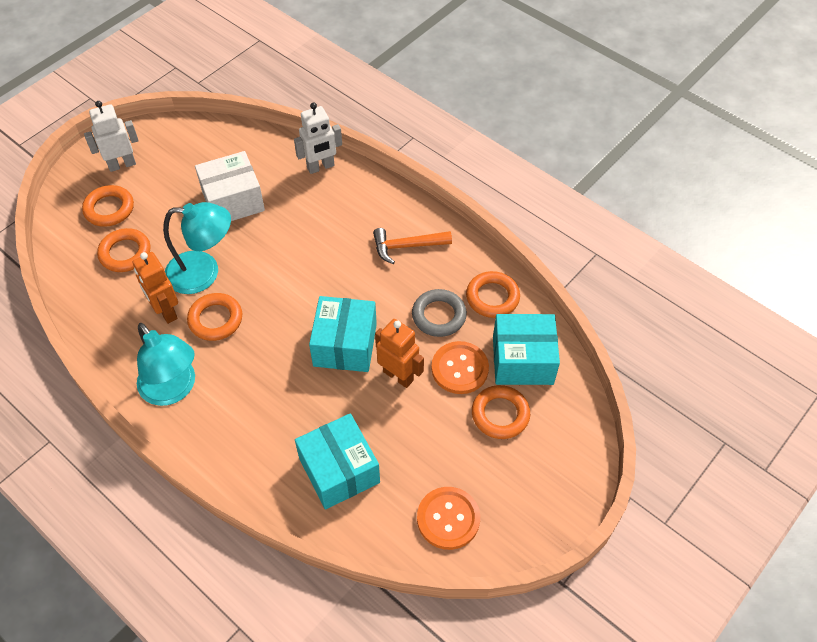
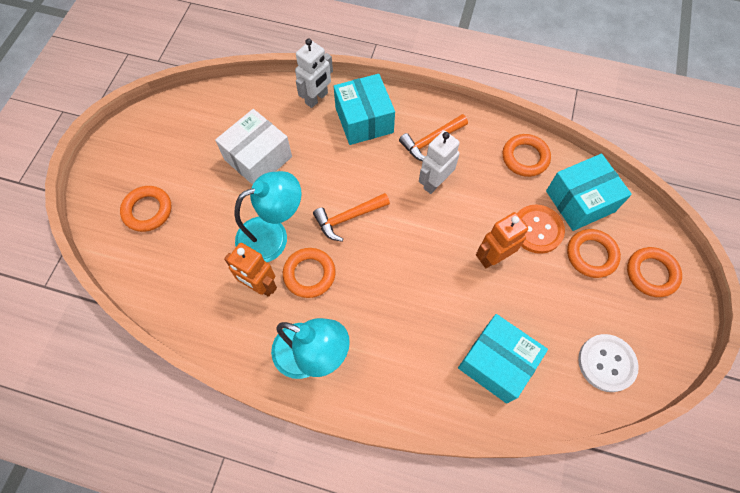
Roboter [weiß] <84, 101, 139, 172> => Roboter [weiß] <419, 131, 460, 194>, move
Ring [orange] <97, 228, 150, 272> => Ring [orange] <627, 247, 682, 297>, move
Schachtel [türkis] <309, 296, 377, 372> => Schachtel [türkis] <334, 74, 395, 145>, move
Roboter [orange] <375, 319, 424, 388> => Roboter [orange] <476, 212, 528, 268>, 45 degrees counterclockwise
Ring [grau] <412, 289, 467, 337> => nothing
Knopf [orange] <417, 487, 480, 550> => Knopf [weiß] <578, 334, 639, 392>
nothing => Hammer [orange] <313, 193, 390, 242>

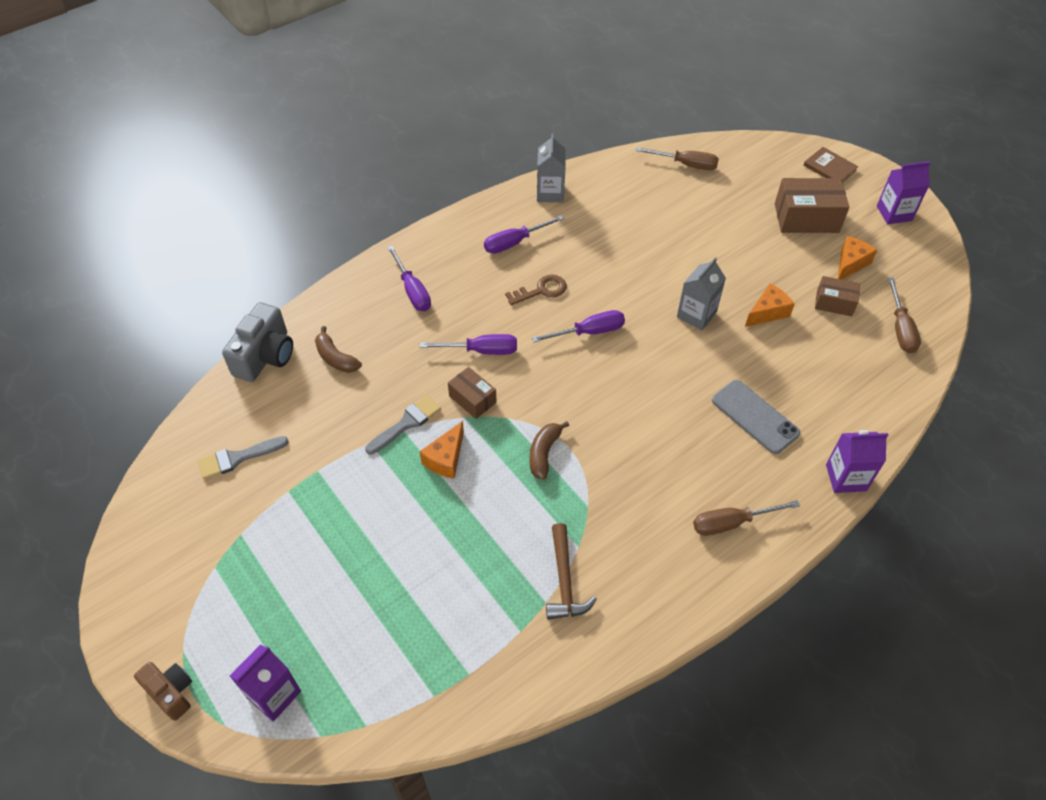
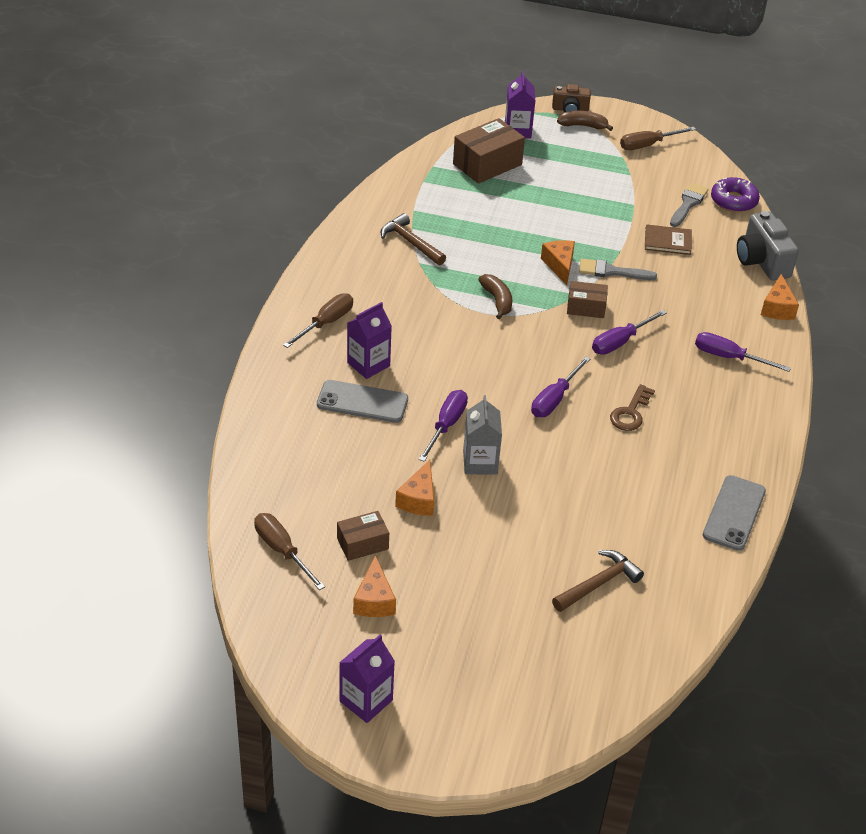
Banane [braun] <315, 326, 362, 373> => Banane [braun] <557, 111, 613, 131>, move
Pinsel [grau] <365, 395, 441, 455> => Pinsel [grau] <579, 259, 657, 280>, 90 degrees clockwise
Schraubenzieher [lila] <484, 215, 565, 254> => Schraubenzieher [lila] <419, 390, 468, 462>, move
Getränkekarton [grau] <537, 134, 566, 202> => Handy [grau] <703, 475, 766, 551>
Schraubenzieher [braun] <636, 147, 719, 170> => Schraubenzieher [braun] <620, 127, 696, 150>, move
Schachtel [braun] <775, 178, 849, 233> => Schachtel [braun] <453, 118, 525, 184>, move
Buch [braun] <803, 147, 858, 183> => Buch [braun] <645, 224, 692, 255>, move
Getränkekarton [lila] <826, 430, 888, 493> => Getränkekarton [lila] <347, 302, 392, 379>, move
nothing => Hammer [braun] <552, 550, 644, 612>
nothing => Donut [lila] <711, 177, 760, 212>
nothing => Käse [orange] <761, 274, 799, 320>

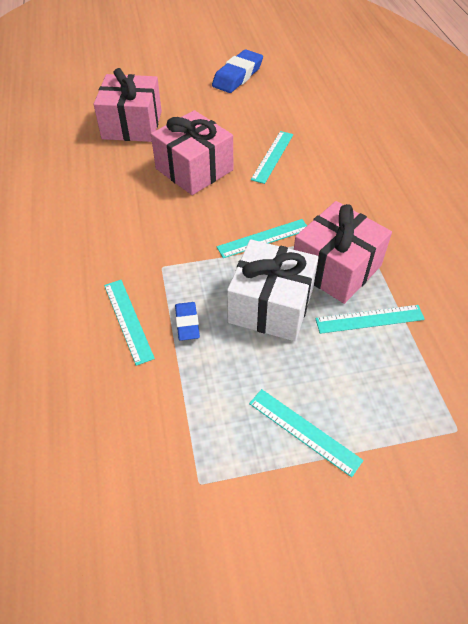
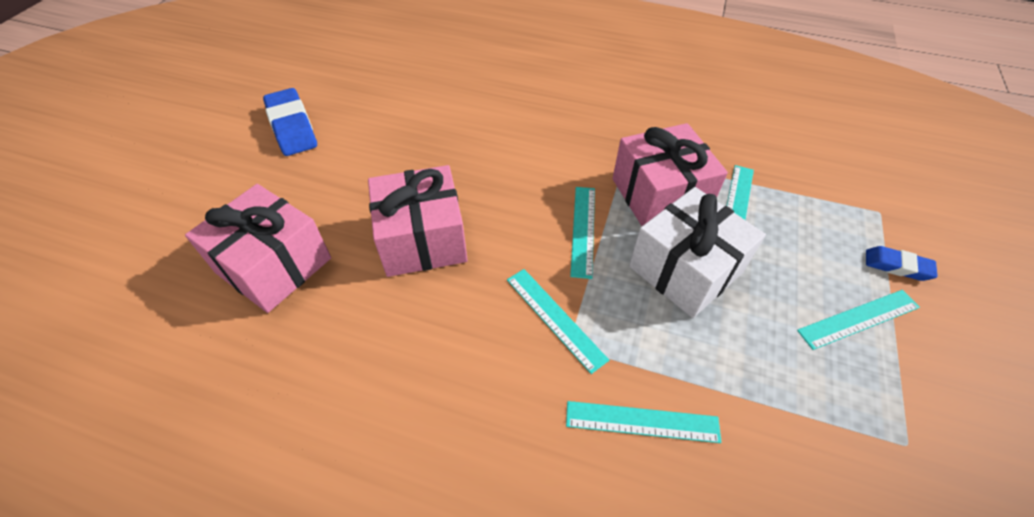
Radiergummi [blau] <175, 302, 200, 341> => Radiergummi [blau] <866, 246, 938, 281>, move
Lineal [türkis] <251, 131, 293, 184> => Lineal [türkis] <507, 269, 609, 374>, move

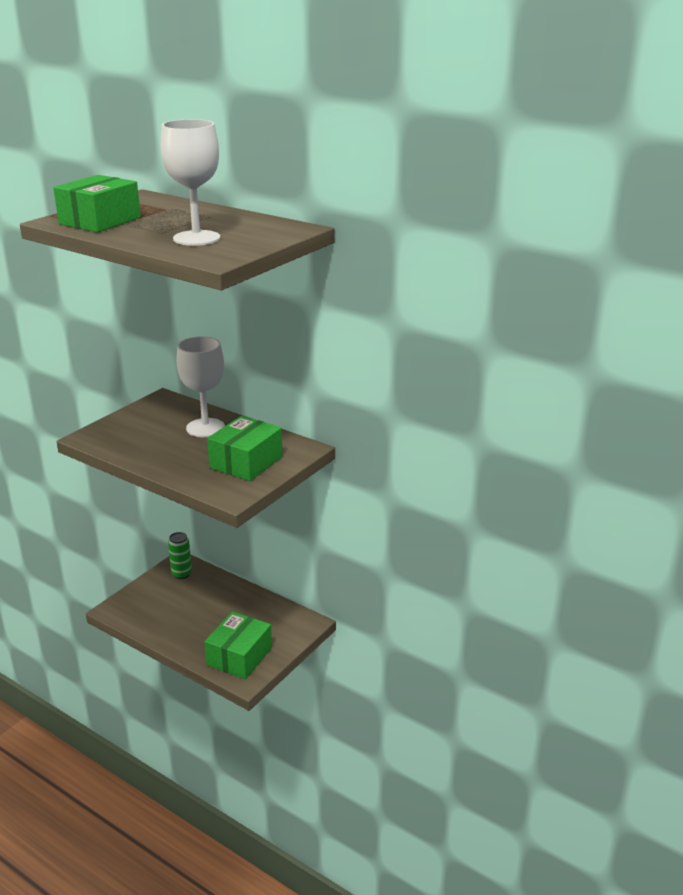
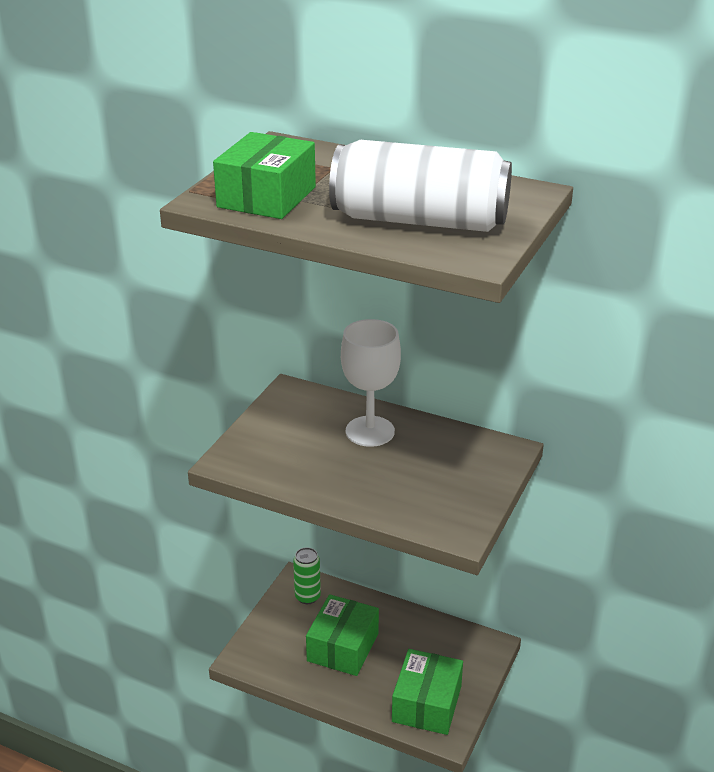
Kelch [weiß] <161, 119, 220, 246> => Dose [weiß] <329, 140, 512, 232>
Schachtel [grün] <207, 416, 283, 481> => Schachtel [grün] <306, 594, 379, 676>, move

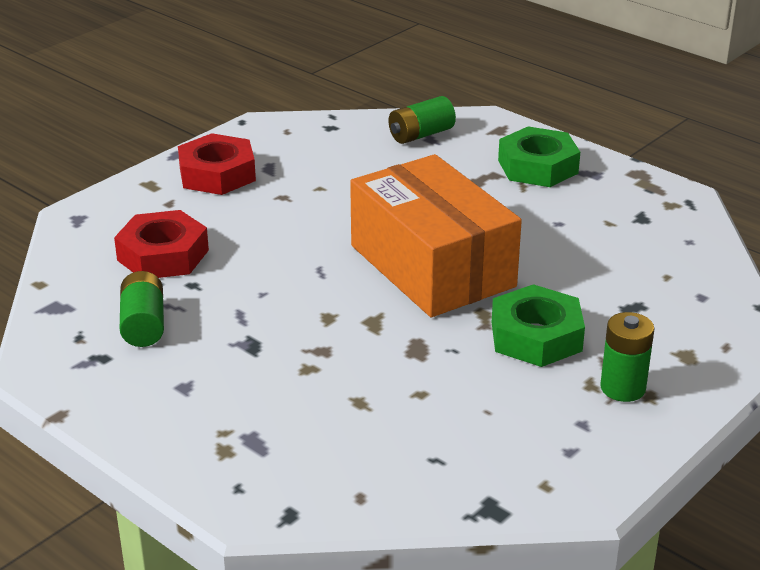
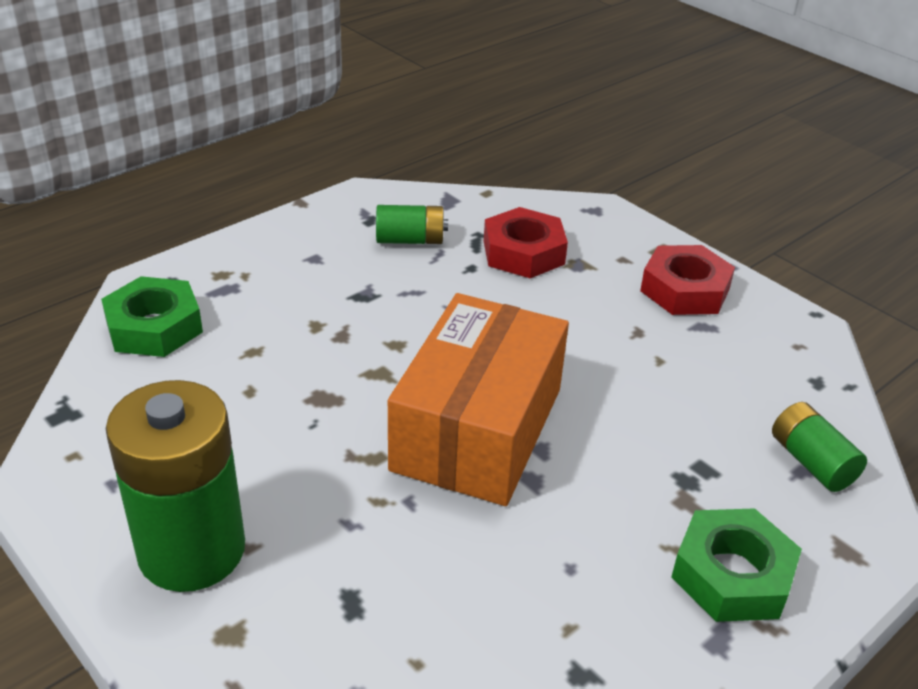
Schachtel [orange] <350, 154, 522, 317> => Schachtel [orange] <388, 293, 569, 506>, 45 degrees counterclockwise
Sechskantmutter [grün] <492, 284, 585, 367> => Sechskantmutter [grün] <101, 276, 203, 357>, move
Batterie [grün] <600, 312, 654, 402> => Batterie [grün] <106, 380, 245, 592>, x1.95

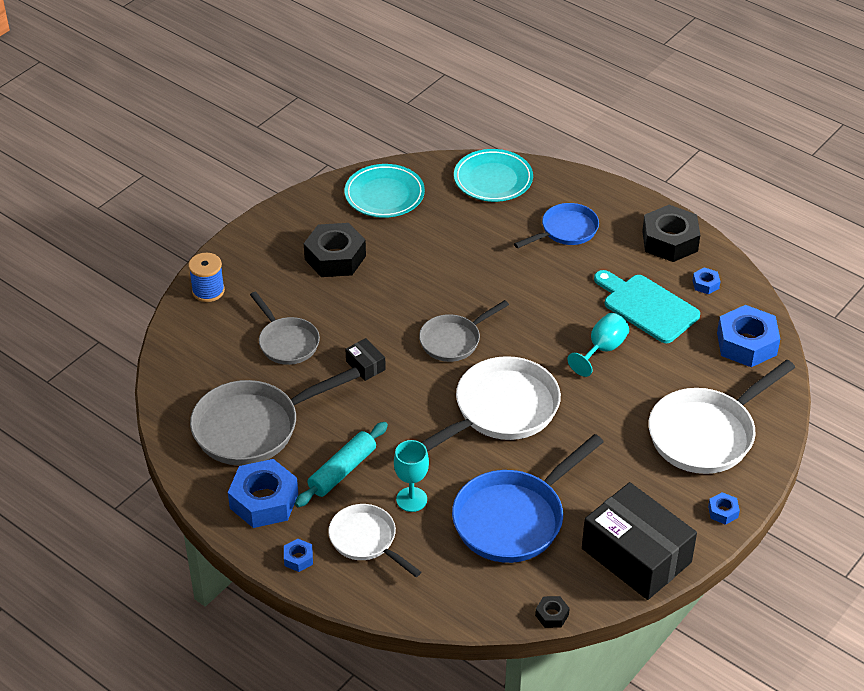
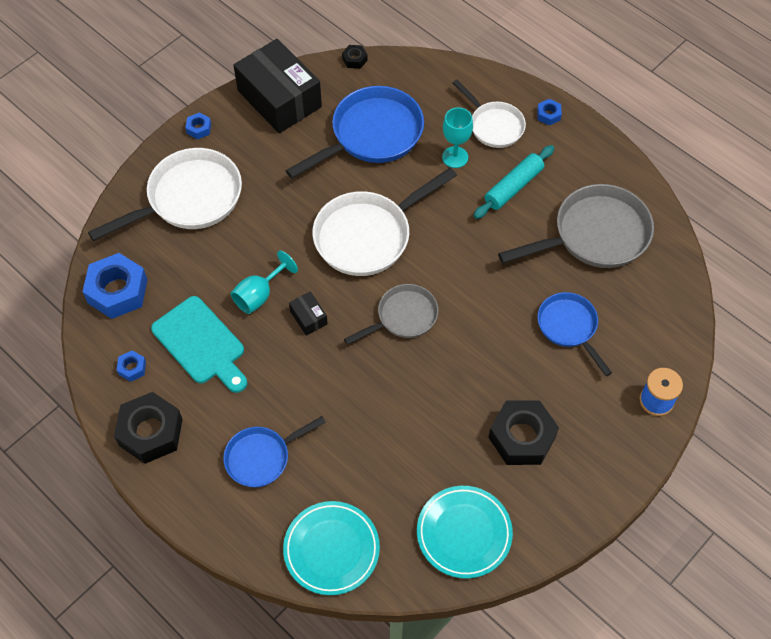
Sechskantmutter [blau] <228, 459, 298, 528> => nothing
Pfanne [grau] <250, 291, 320, 365> => Pfanne [blau] <537, 292, 612, 376>
Schachtel [schwarz] <345, 338, 386, 381> => Schachtel [schwarz] <289, 291, 328, 336>, move

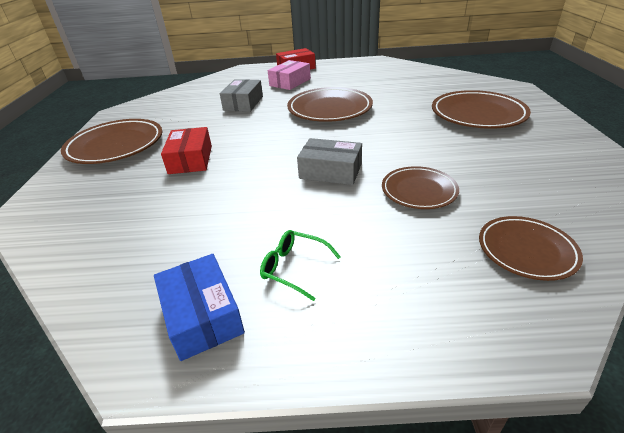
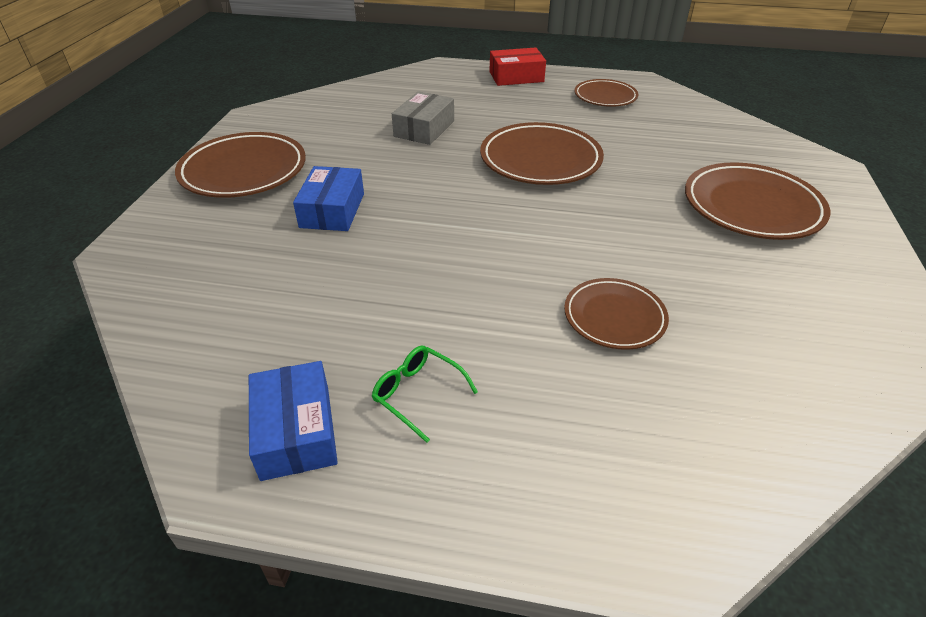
Schachtel [rot] <161, 127, 212, 174> => Schachtel [blau] <293, 166, 364, 231>
Schachtel [rosa] <268, 60, 311, 90> => nothing
Schachtel [grau] <297, 138, 362, 185> => nothing
Teller [braun] <479, 216, 583, 281> => Teller [braun] <574, 79, 638, 107>, move

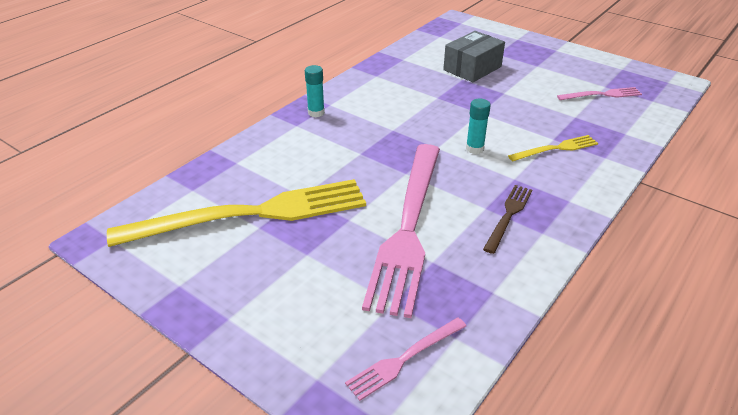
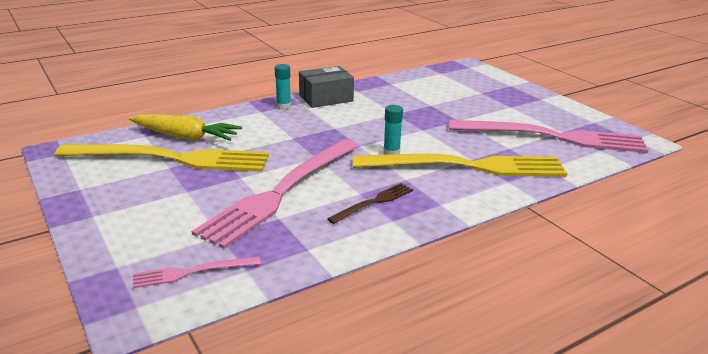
Schachtel [grau] <443, 31, 505, 82> => Schachtel [grau] <299, 66, 354, 108>, move
Gabel [gelb] <508, 135, 598, 161> => Gabel [gelb] <353, 154, 568, 176>, x2.25
Gabel [rosa] <557, 87, 642, 100> => Gabel [rosa] <449, 120, 648, 153>, x2.25
nothing => Karotte [gelb] <129, 114, 242, 141>

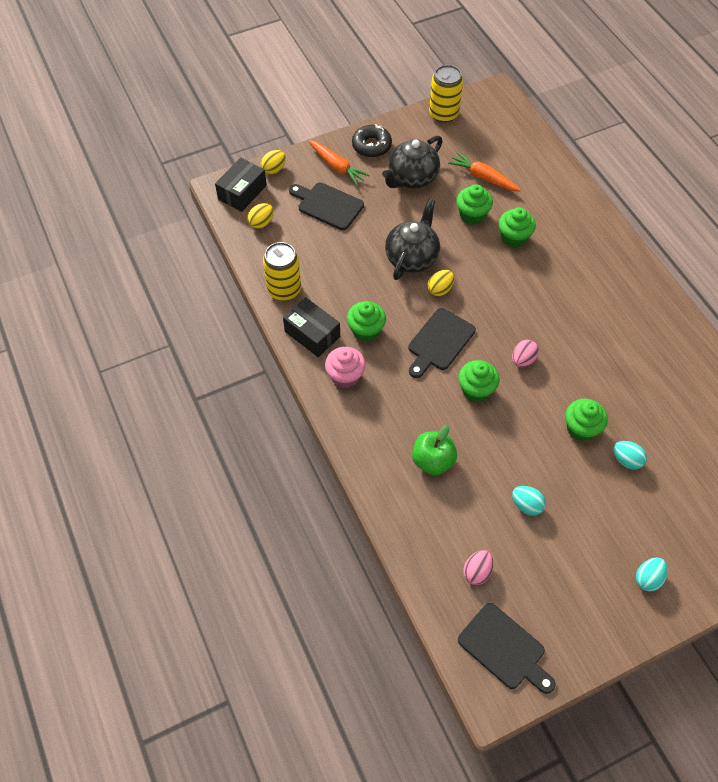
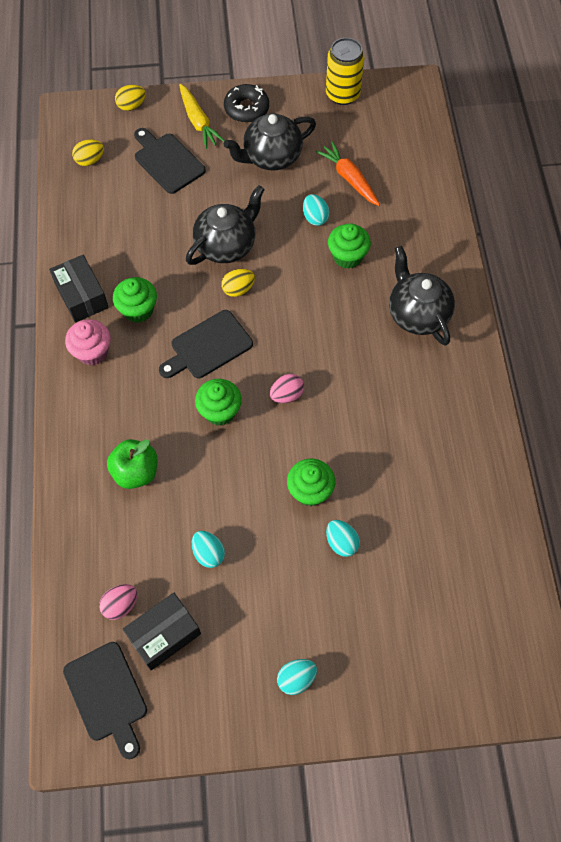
Schachtel [schwarz] <215, 158, 267, 212> => Schachtel [schwarz] <123, 593, 201, 670>, move
Dose [gelb] <263, 242, 301, 301> => nothing
Karotte [orange] <308, 140, 370, 186> => Karotte [gelb] <179, 84, 225, 149>
Muffin [grün] <457, 184, 493, 225> => Ei [türkis] <303, 194, 330, 226>
nothing => Teekanne [schwarz] <389, 246, 455, 346>

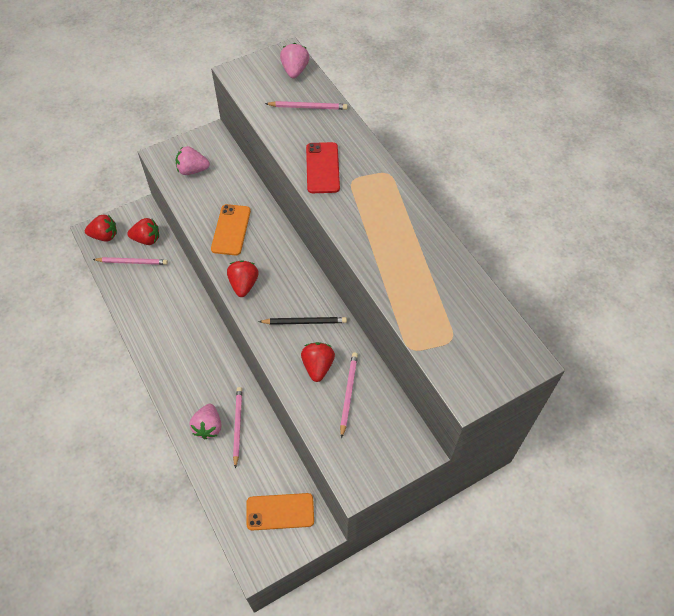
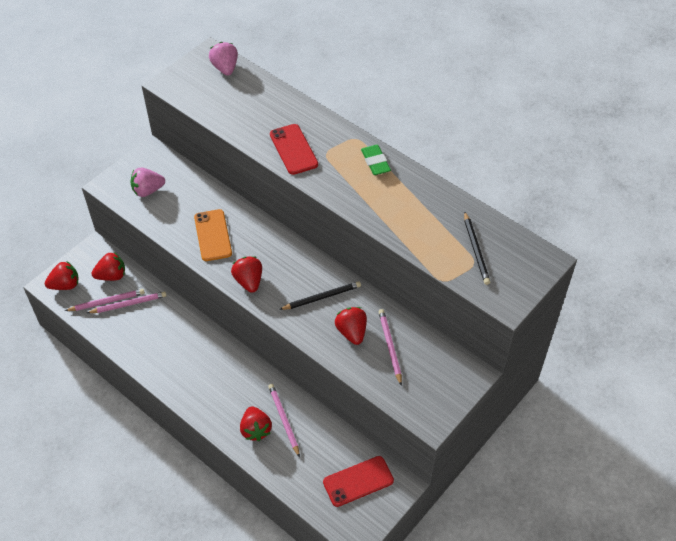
Erdbeere [rosa] <190, 404, 221, 439> => Erdbeere [rot] <240, 406, 272, 441>
Handy [orange] <246, 493, 314, 530> => Handy [rot] <323, 456, 394, 507>
Bleistift [rosa] <265, 101, 348, 110> => Bleistift [rosa] <87, 291, 167, 313>, move
nothing => Radiergummi [grün] <361, 145, 391, 175>
nothing => Bleistift [schwarz] <464, 211, 490, 285>

